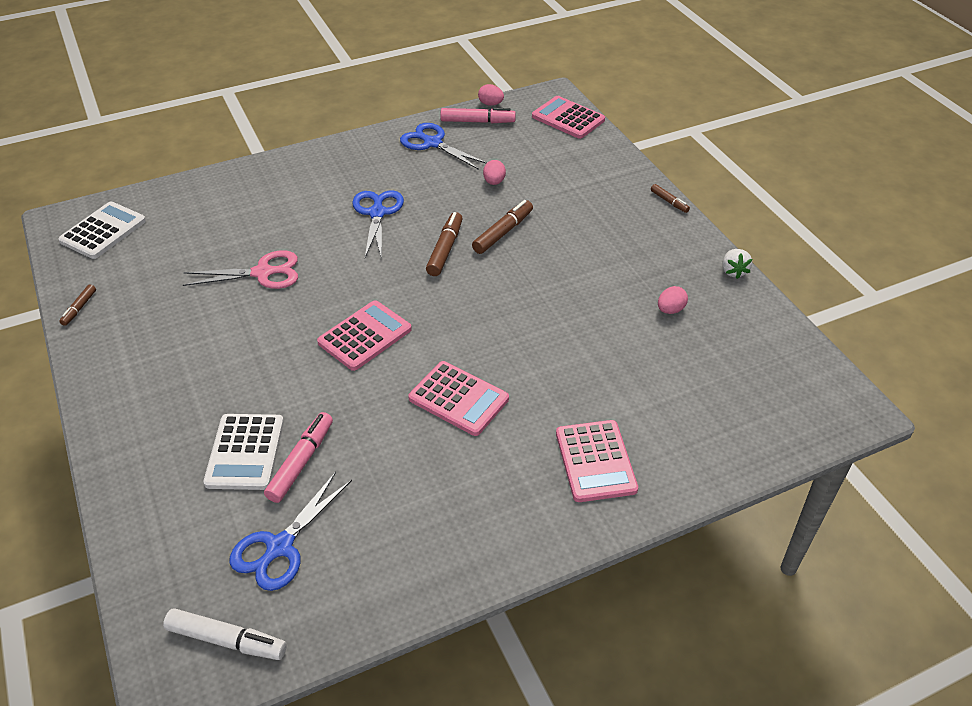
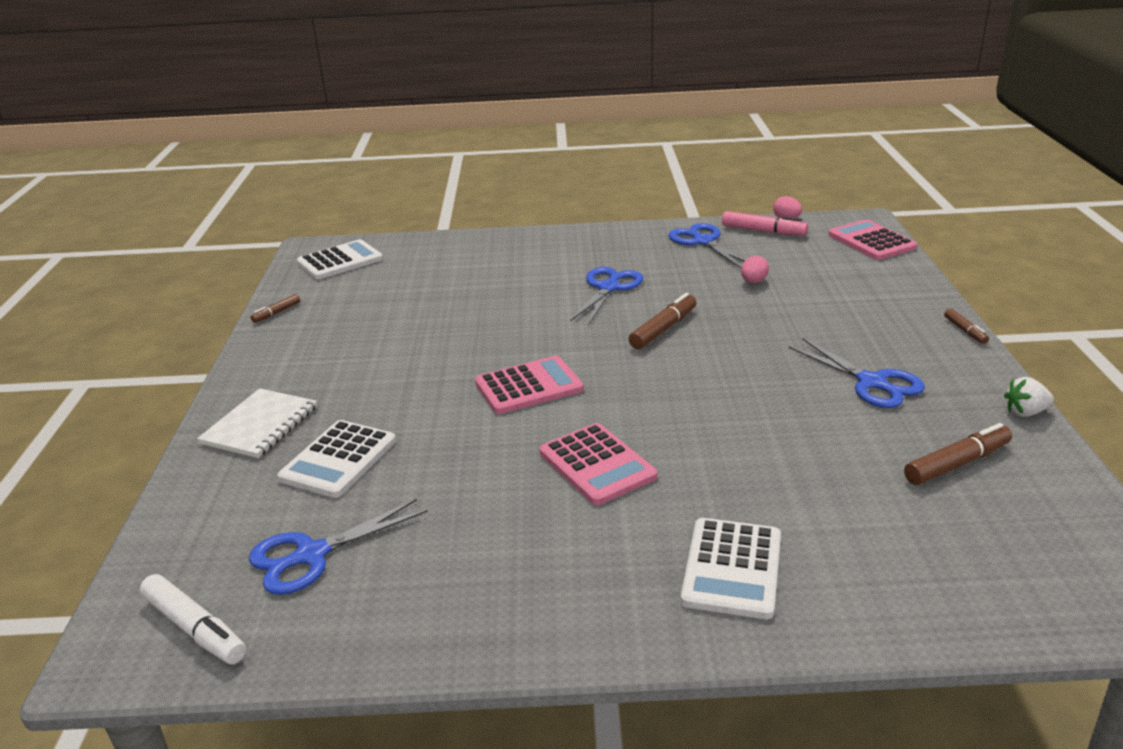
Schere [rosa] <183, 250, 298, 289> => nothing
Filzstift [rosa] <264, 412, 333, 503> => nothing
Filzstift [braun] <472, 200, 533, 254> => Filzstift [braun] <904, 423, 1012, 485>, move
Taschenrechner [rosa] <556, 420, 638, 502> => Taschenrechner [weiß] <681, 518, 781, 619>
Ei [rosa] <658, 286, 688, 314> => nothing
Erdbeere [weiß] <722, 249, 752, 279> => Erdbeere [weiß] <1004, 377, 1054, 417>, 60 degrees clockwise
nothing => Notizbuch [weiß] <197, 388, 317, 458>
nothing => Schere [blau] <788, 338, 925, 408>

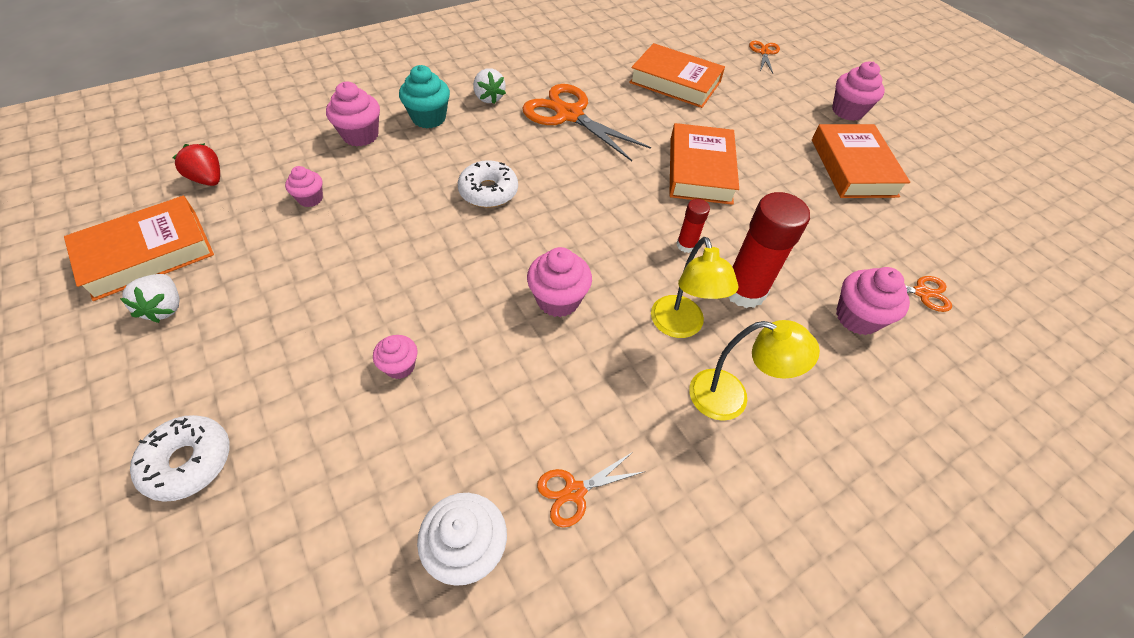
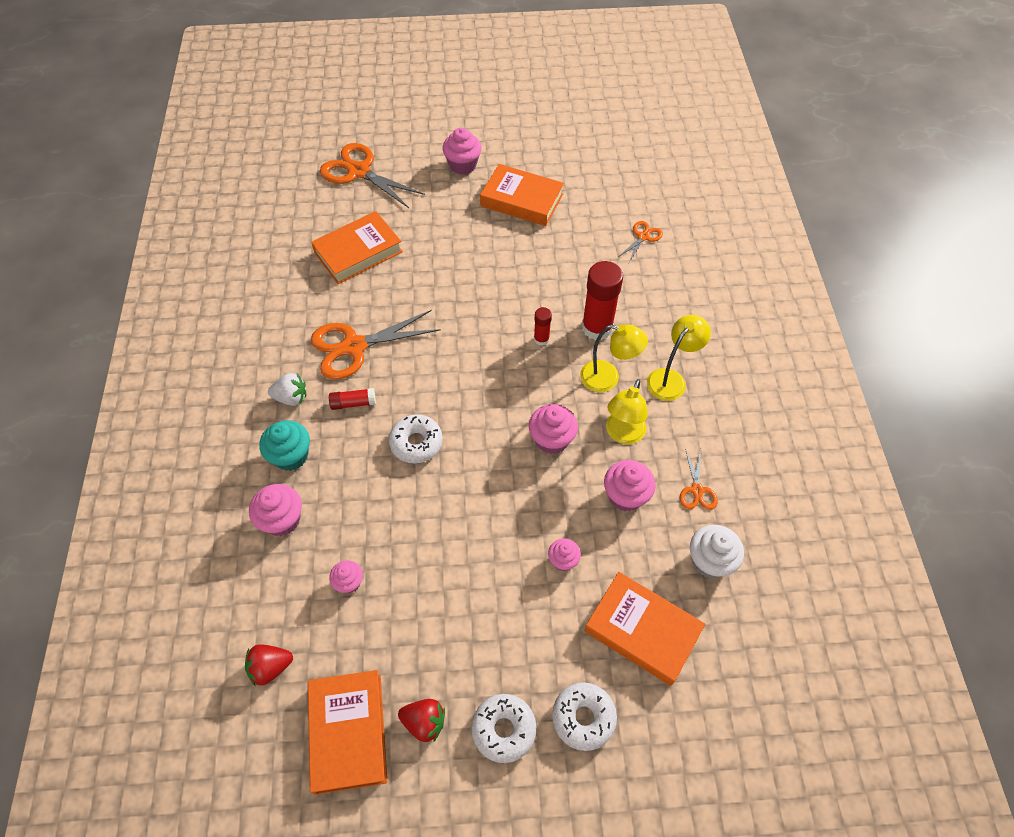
Erdbeere [weiß] <120, 274, 180, 323> => Erdbeere [rot] <398, 699, 445, 742>
Buch [orange] <669, 123, 739, 205> => Buch [orange] <584, 572, 705, 686>, move
Schere [orange] <749, 41, 780, 73> => Schere [orange] <320, 143, 425, 208>, x2.03
Muffin [rosa] <836, 267, 910, 335> => Muffin [rosa] <604, 460, 656, 512>, move
nothing => Klebestift [rot] <329, 388, 376, 410>
nothing => Donut [weiß] <471, 694, 536, 763>
nothing => Lampe [gelb] <606, 379, 648, 444>

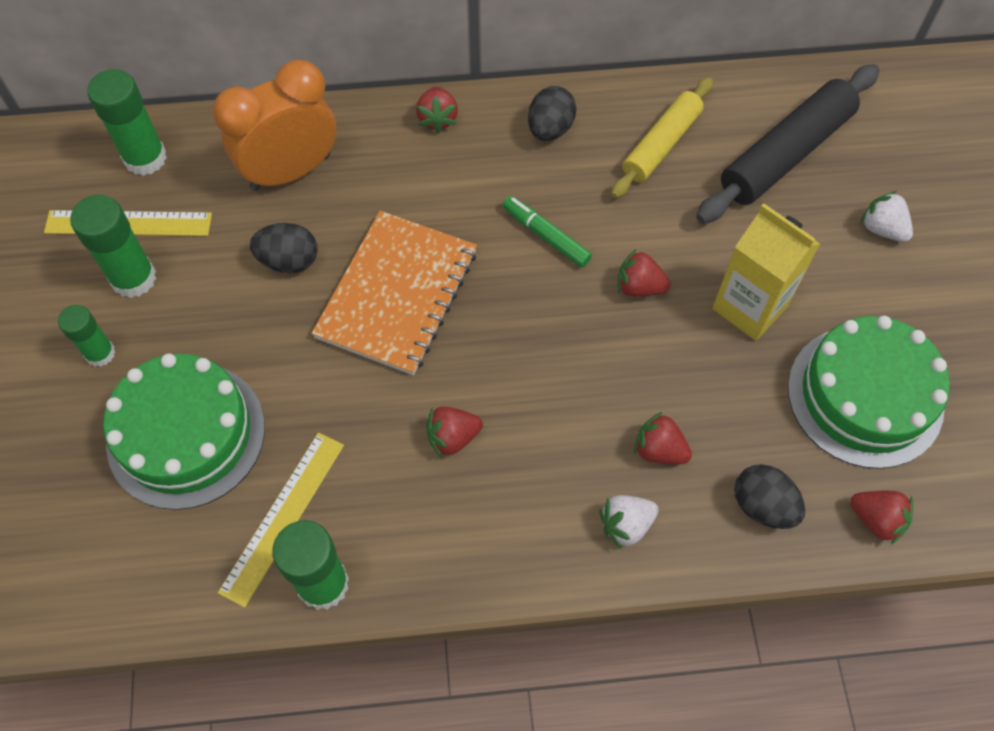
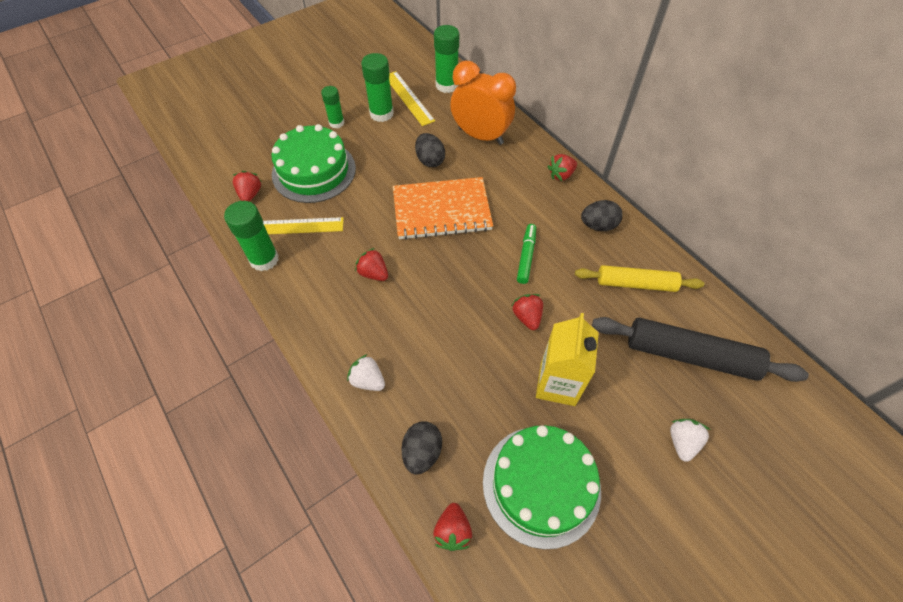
Erdbeere [rot] <634, 412, 692, 464> => Erdbeere [rot] <233, 171, 261, 202>, move

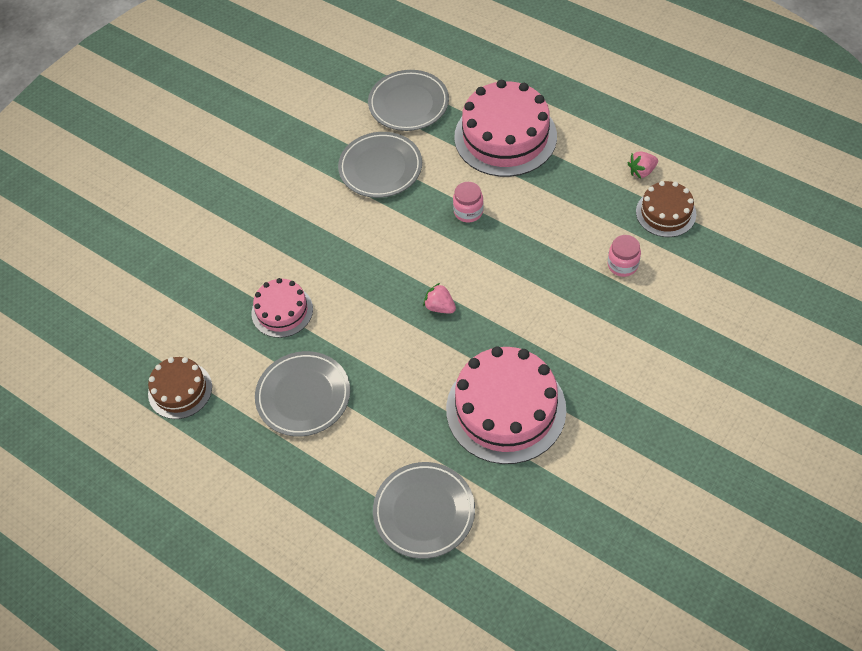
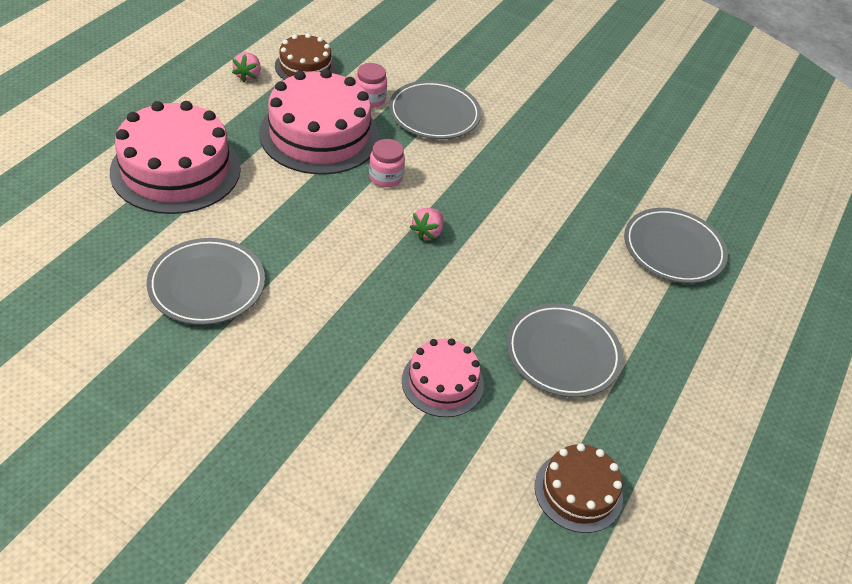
Teller [grau] <368, 70, 449, 131> => Teller [grau] <389, 80, 481, 139>, move
Kuchen [rosa] <446, 346, 566, 464> => Kuchen [rosa] <259, 69, 379, 175>, move
Einmachglas [rosa] <453, 182, 484, 223> => Einmachglas [rosa] <369, 139, 405, 187>, move
Erdbeere [rosa] <628, 152, 658, 179> => Erdbeere [rosa] <232, 52, 261, 82>, 45 degrees clockwise

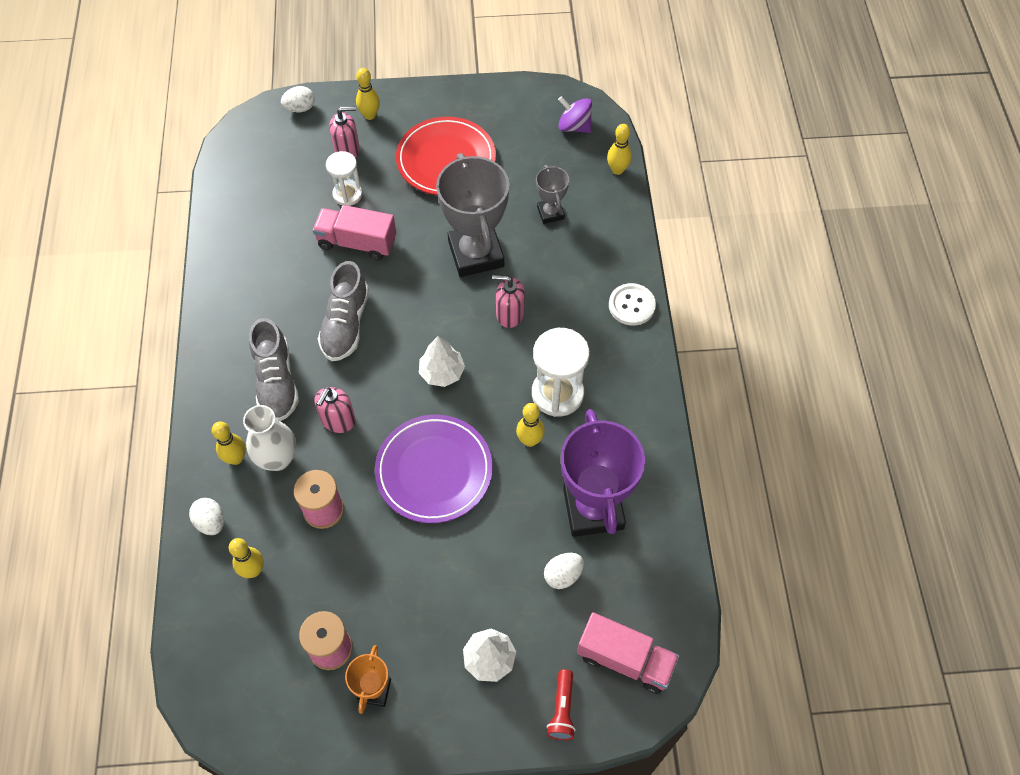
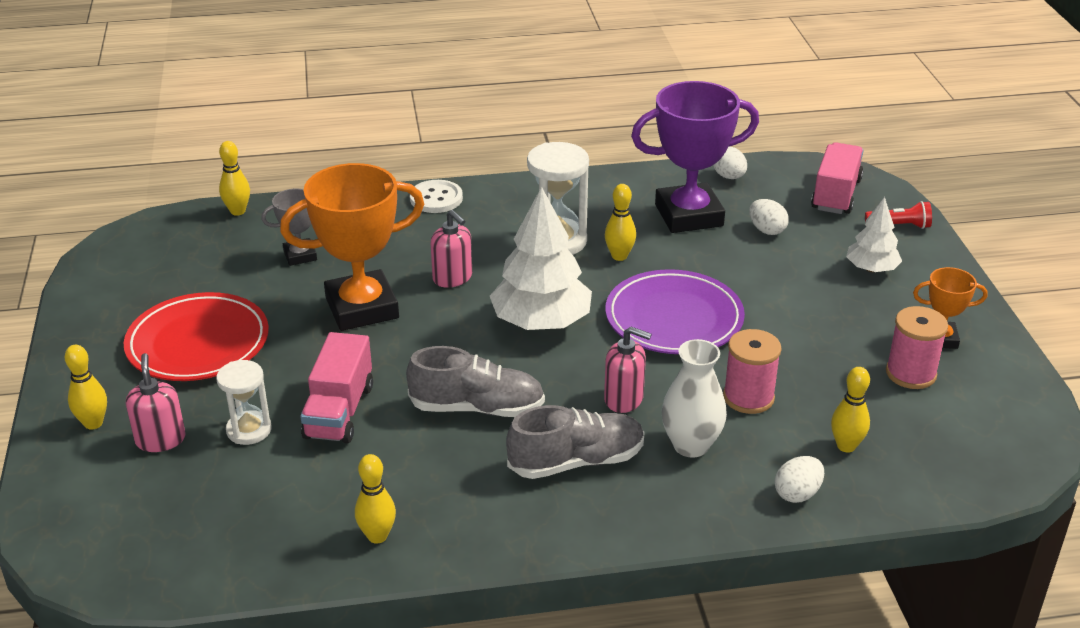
Bowlingkegel [gelb] <212, 422, 246, 465> => Bowlingkegel [gelb] <355, 454, 396, 544>, move
Ei [weiß] <281, 86, 315, 112> => Ei [weiß] <713, 146, 747, 179>, move
Baum [weiß] <419, 336, 465, 387> => Baum [weiß] <490, 187, 592, 330>, x1.77
Pokal [grau] <436, 153, 509, 277> => Pokal [orange] <280, 163, 424, 331>
Seifenspender [rosa] <492, 275, 525, 328> => Seifenspender [rosa] <431, 210, 472, 288>, 45 degrees counterclockwise
Kreisel [lila] <558, 96, 592, 133> => nothing

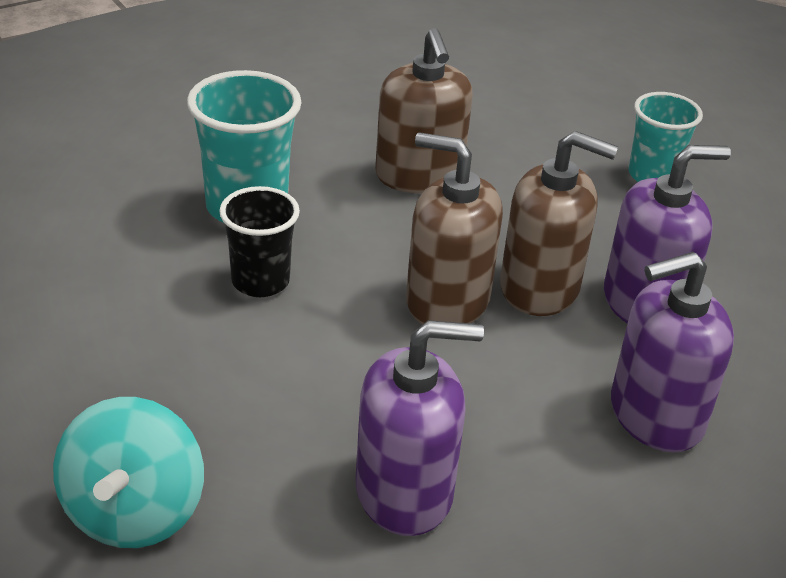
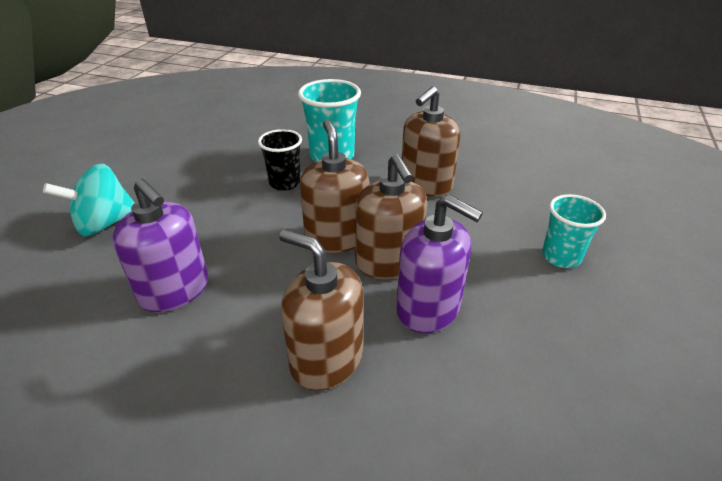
Seifenspender [lila] <611, 252, 734, 452> => Seifenspender [braun] <279, 230, 363, 391>

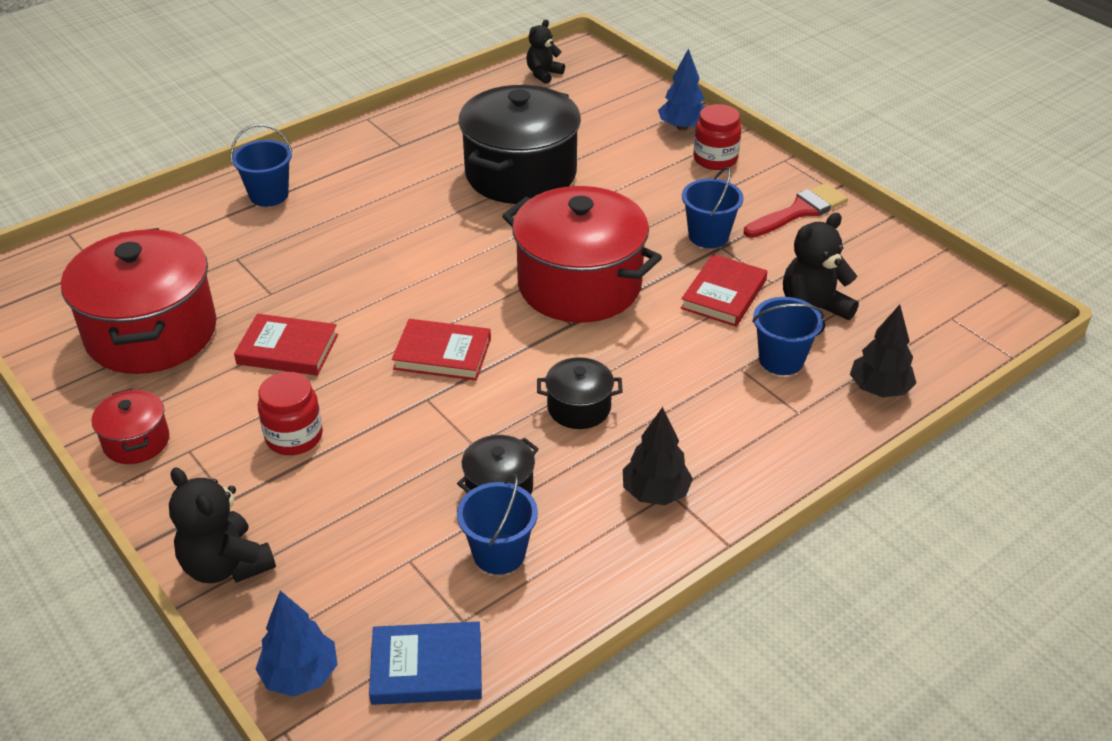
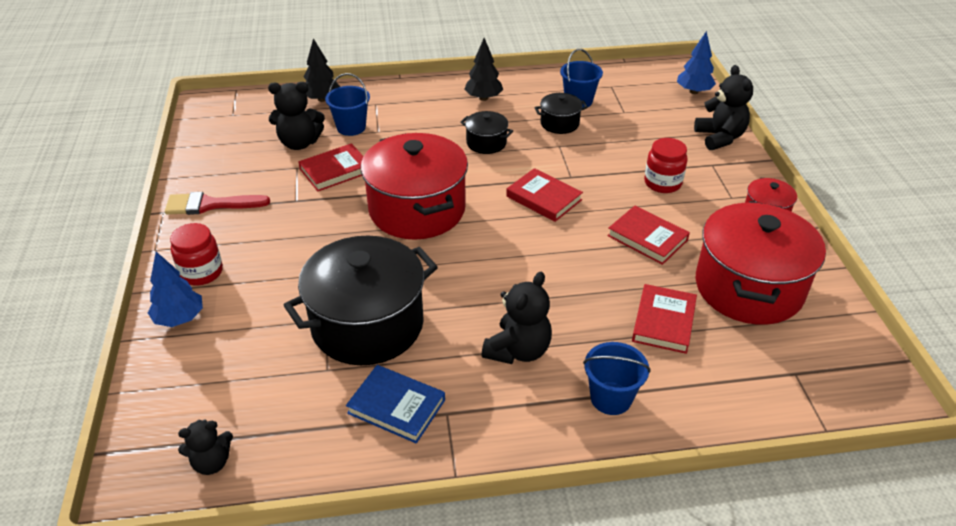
Buch [blau] <369, 621, 482, 705> => Buch [blau] <346, 365, 445, 443>, move
Eimer [blau] <682, 167, 744, 248> => nothing
nothing => Teddybär [schwarz] <481, 272, 552, 364>
nothing => Buch [rot] <632, 284, 697, 354>

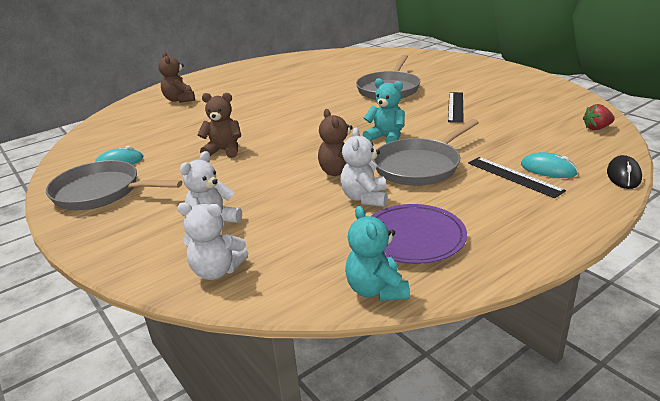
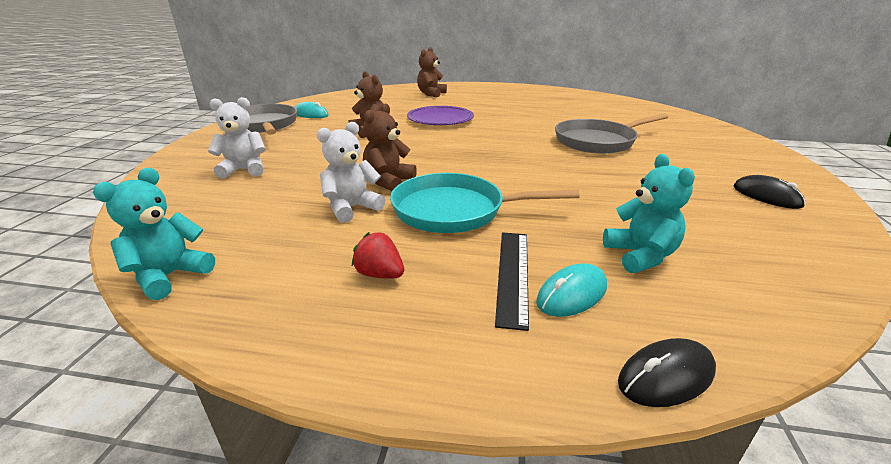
Teddybär [weiß] <177, 202, 248, 280> => nothing
Teddybär [türkis] <363, 78, 405, 144> => Teddybär [türkis] <603, 154, 695, 273>, move
Teller [lila] <372, 204, 467, 264> => Teller [lila] <407, 106, 474, 125>, move
Pfanne [grau] <373, 119, 479, 186> => Pfanne [türkis] <390, 173, 580, 233>
Lineal [schwarz] <448, 92, 464, 123> => nothing
Computermaus [türkis] <521, 152, 578, 178> => Computermaus [türkis] <536, 263, 607, 317>, 60 degrees clockwise
Erdbeere [rot] <583, 104, 615, 130> => Erdbeere [rot] <351, 232, 404, 278>, move
nothing => Computermaus [schwarz] <733, 175, 805, 209>

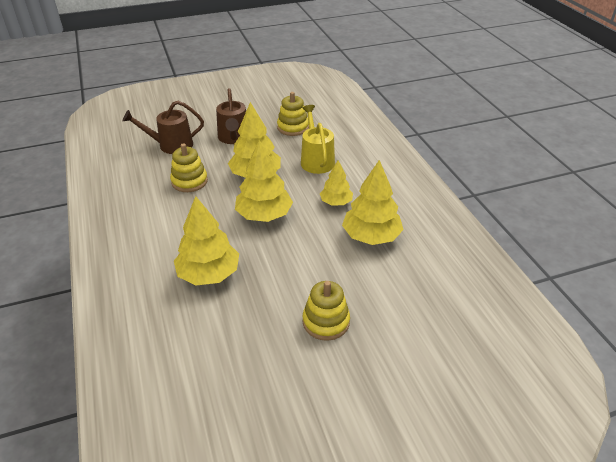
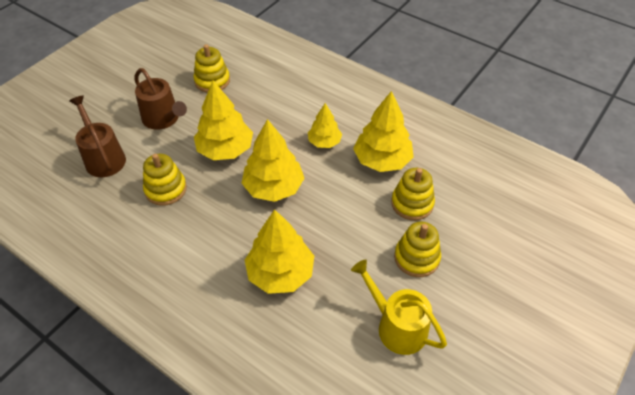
Gießkanne [braun] <123, 101, 204, 154> => Gießkanne [braun] <69, 96, 126, 177>, 105 degrees clockwise
Gießkanne [gelb] <301, 105, 335, 174> => Gießkanne [gelb] <351, 260, 447, 355>, move
nothing => Stapelspielzeug [gelb] <391, 168, 435, 220>

